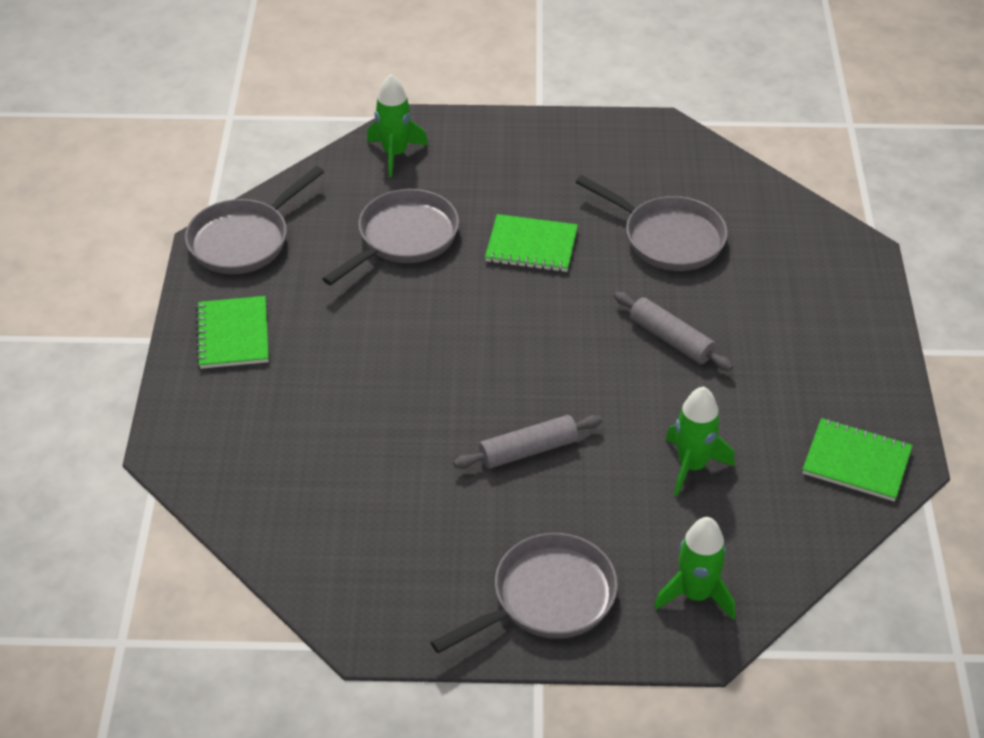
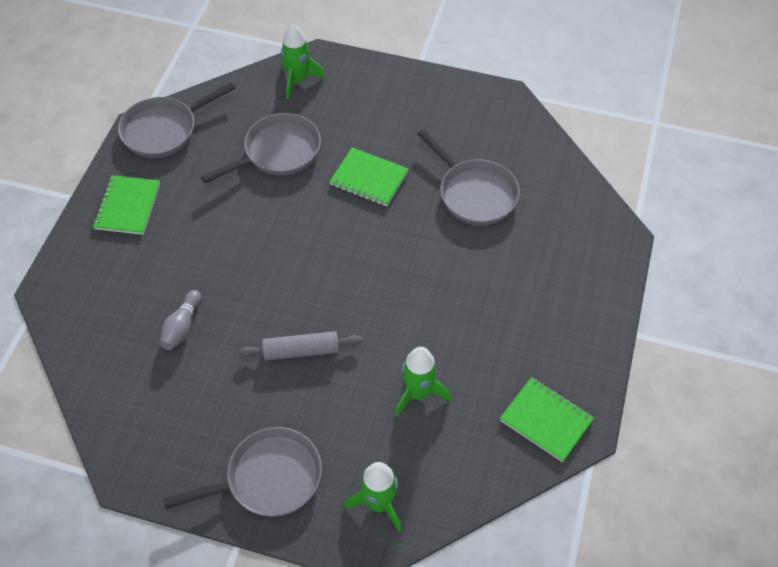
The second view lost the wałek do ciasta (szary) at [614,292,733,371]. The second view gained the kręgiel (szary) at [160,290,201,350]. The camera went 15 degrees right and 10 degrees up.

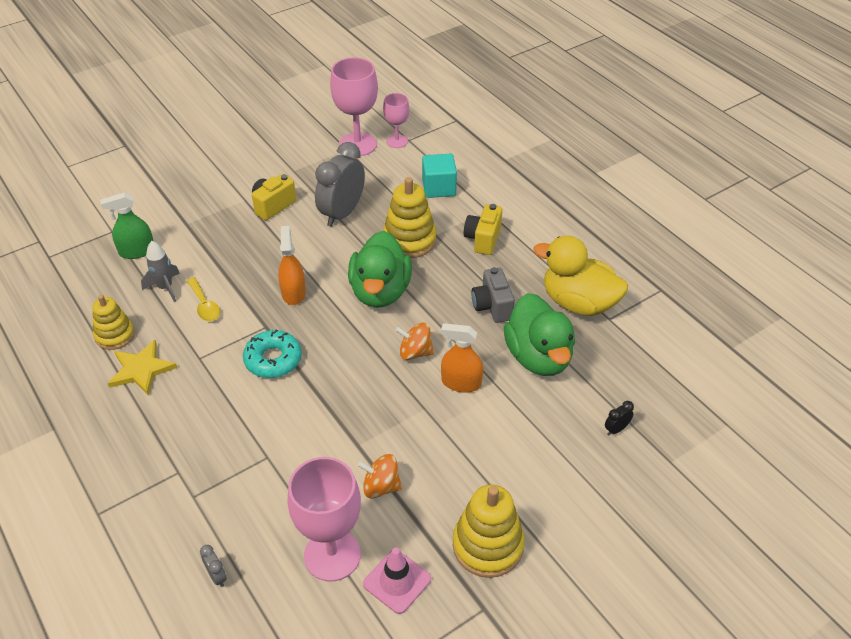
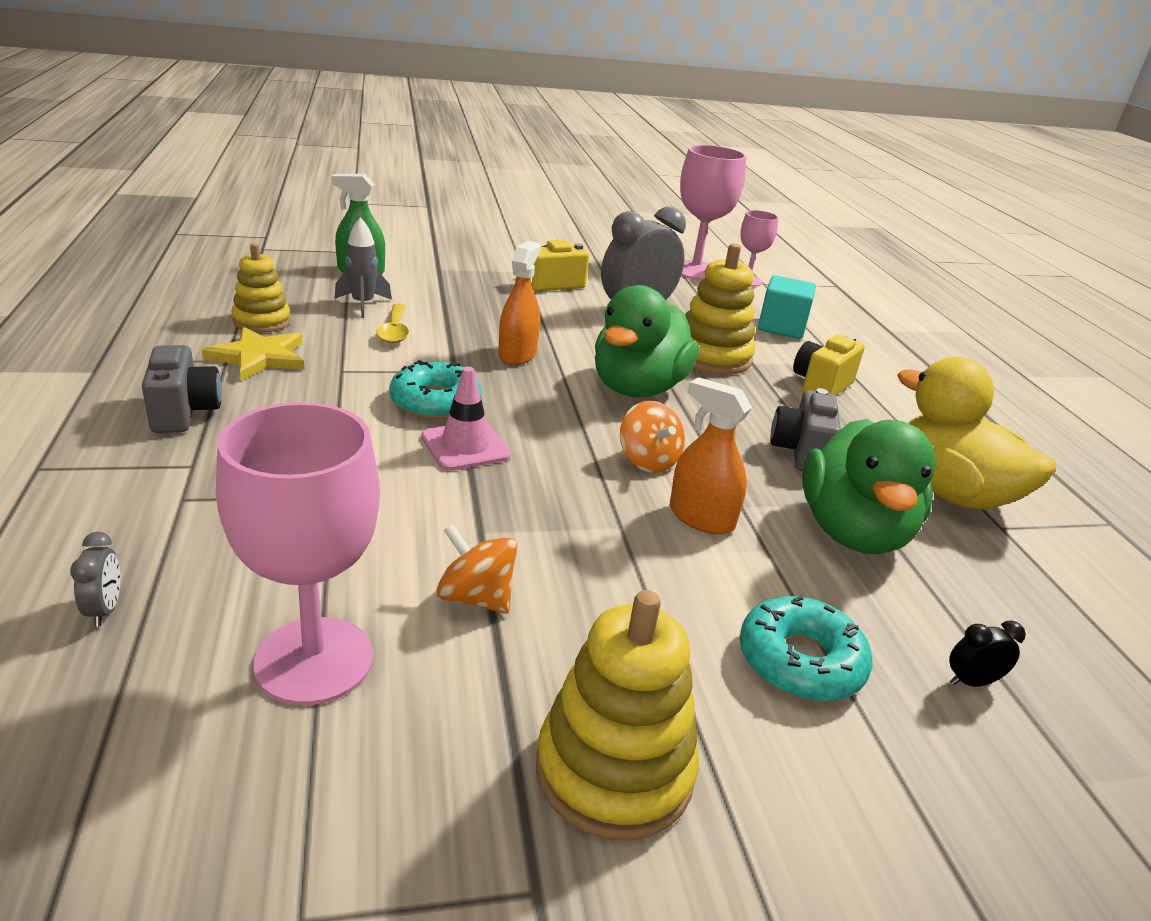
The second view gained the aparat fotograficzny (szary) at [142,345,222,433]. The second view gained the donut (turkusowy) at [740,596,872,702]. The pachołek (różowy) ended up elsewhere, having gone from [363,547,431,614] to [421,367,511,471]. The bączek (pomarańczowy) at [395,323,434,360] ended up facing another way, 150 degrees counterclockwise from before. The camera went 20 degrees right and 15 degrees down.

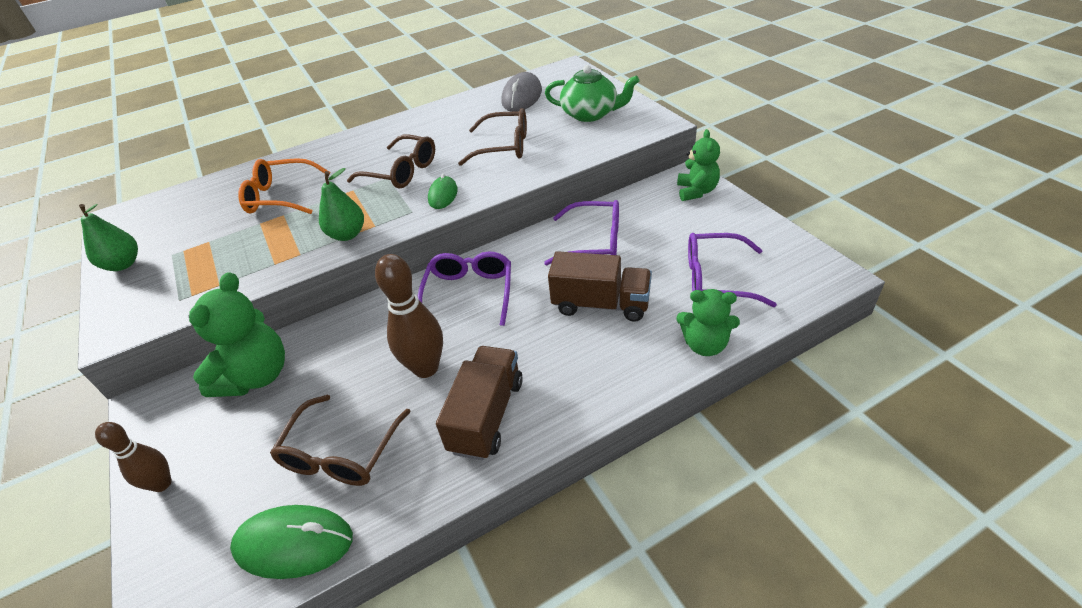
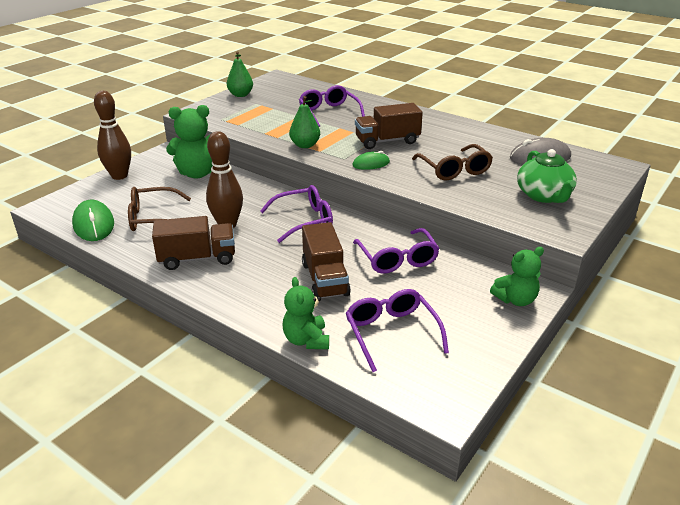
Where the okulary (brązowy) stood at [347,135,435,189], the ciężarówka (brązowy) came to stand at [355,103,423,149]. What was the okulary (pomarańczowy) at [238,158,330,214] turned into the okulary (fioletowy) at [299,85,365,127]. The size of the kręgiel (brązowy) at [95,422,172,492] changed by a factor of 1.61. The camera went 60 degrees right and 10 degrees down.

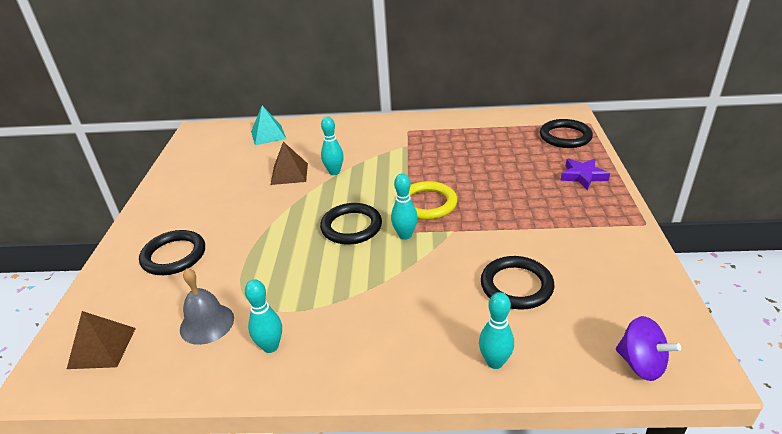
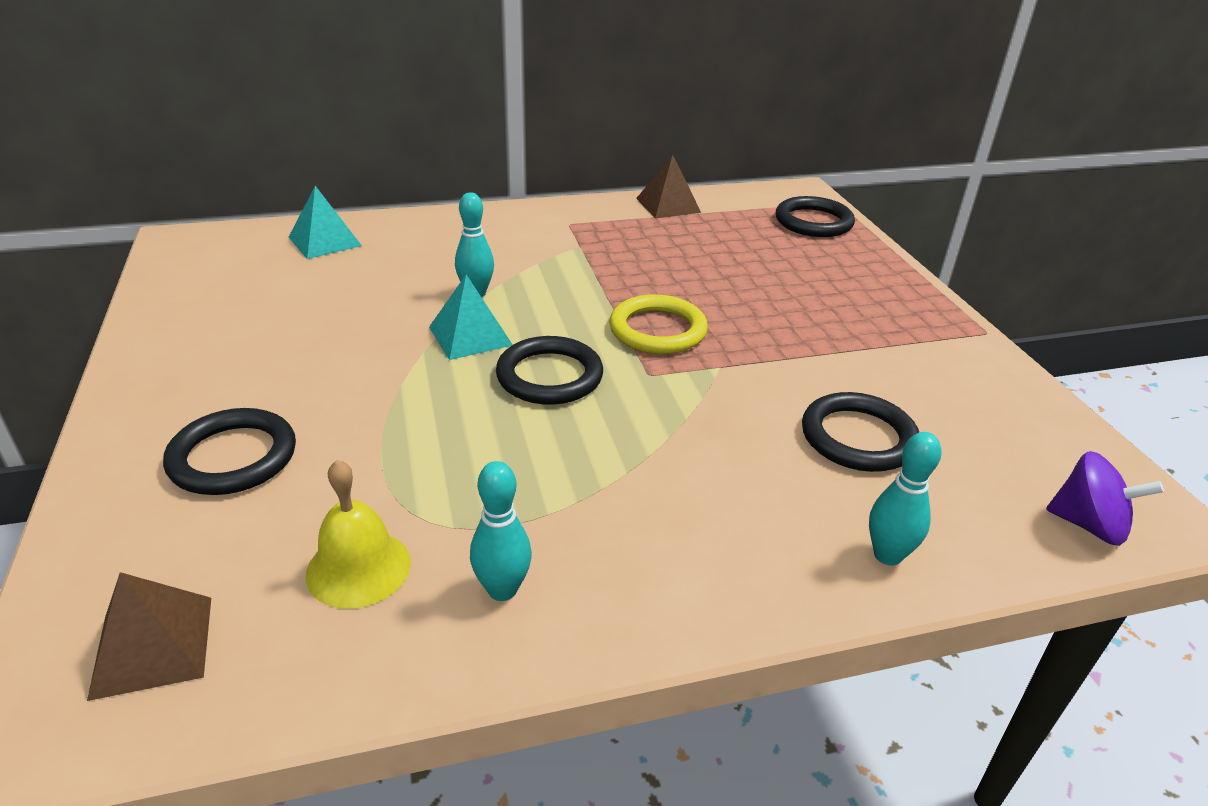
The second view lost the kręgiel (turkusowy) at [391,173,418,240]. The second view lost the gwiazda (fioletowy) at [560,159,610,190]. The second view gained the piramida (turkusowy) at [429,275,513,360]. The piramida (brązowy) ended up elsewhere, having gone from [271,142,308,185] to [636,154,701,219]. What was the dzwonek (szary) at [180,268,234,345] turned into the dzwonek (żółty) at [305,460,411,609]. The camera went 20 degrees left and 0 degrees up.

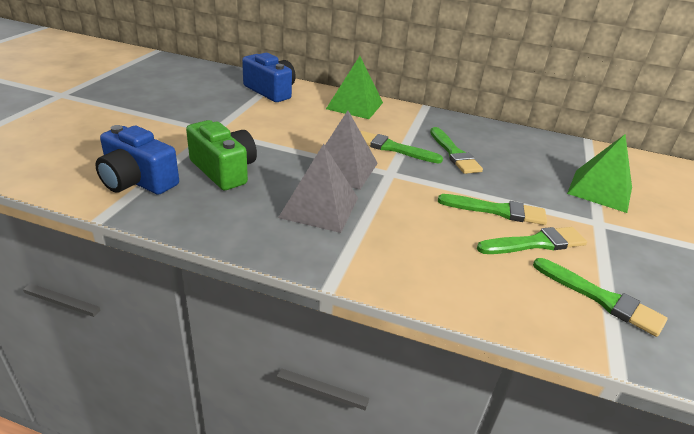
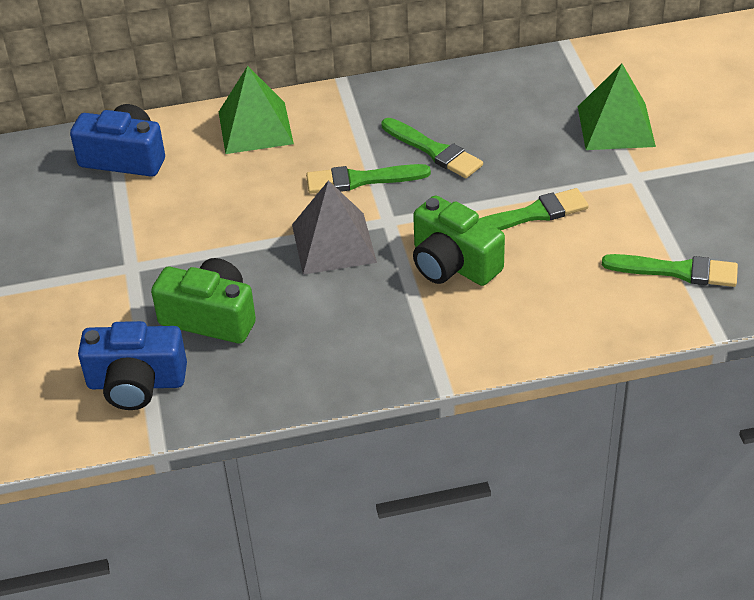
The second view lost the piramida (szary) at [278,144,358,233]. The second view lost the pędzel (zielony) at [477,227,587,254]. The second view gained the aparat fotograficzny (zielony) at [413,196,505,286]. The camera went 25 degrees left and 10 degrees up.

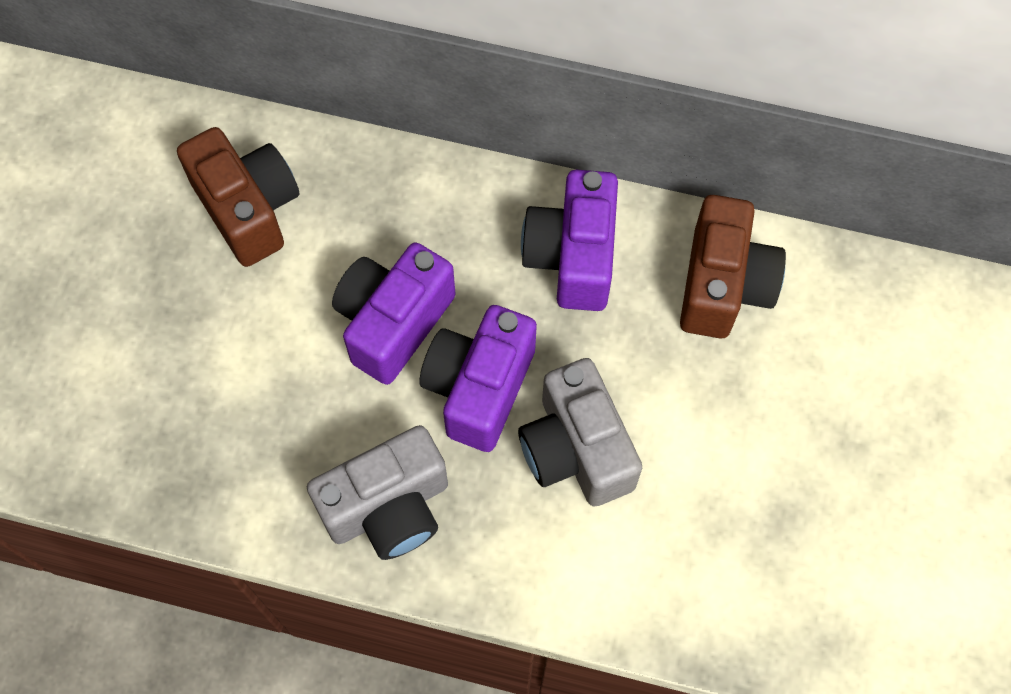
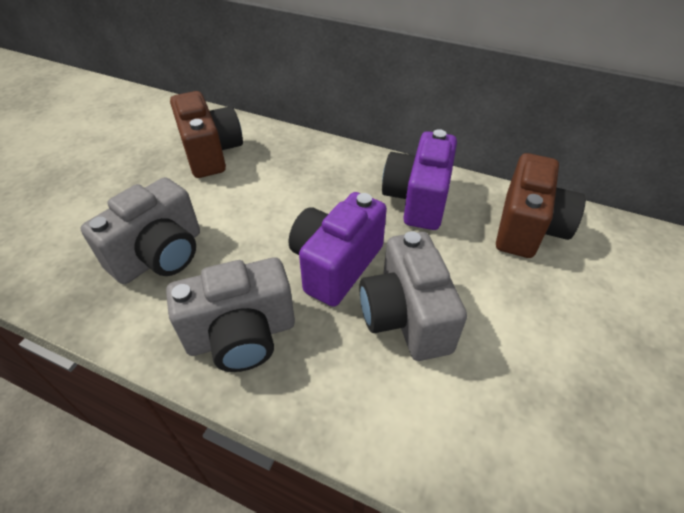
The second view lost the aparat fotograficzny (fioletowy) at [332,242,456,385]. The second view gained the aparat fotograficzny (szary) at [80,177,200,284]. The camera went 10 degrees right and 20 degrees down.

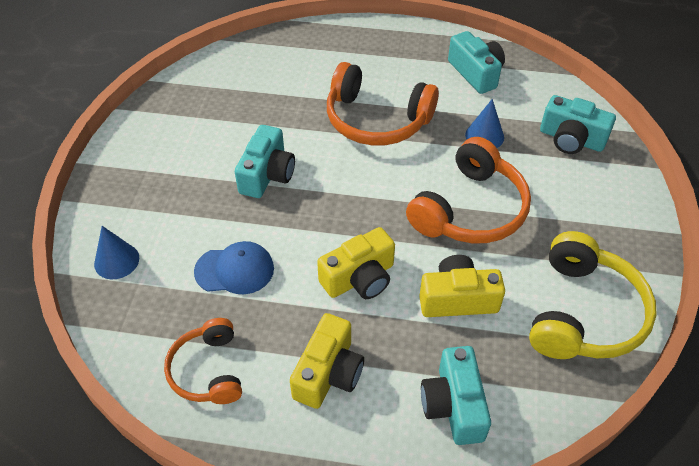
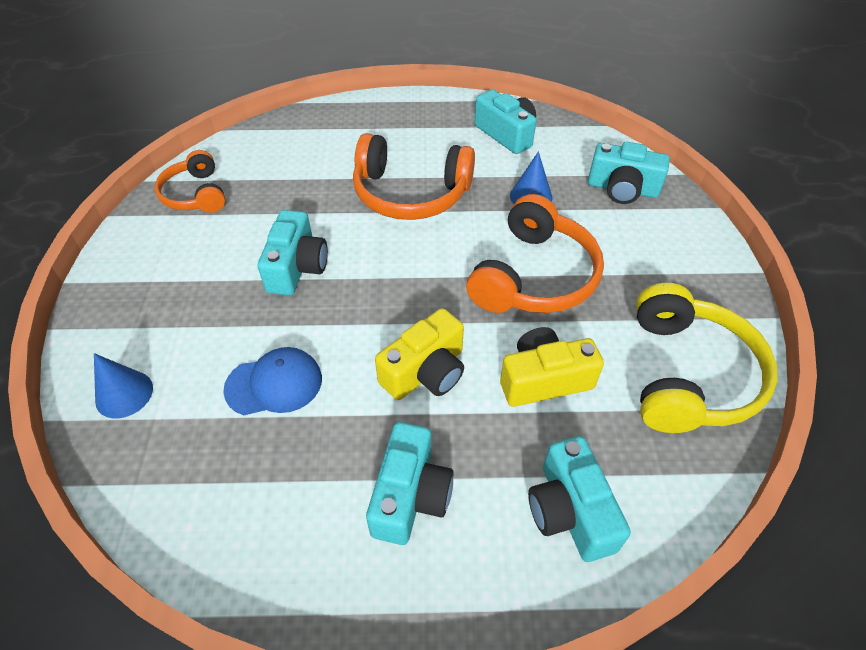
The słuchawki (pomarańczowy) ended up elsewhere, having gone from [164,318,242,404] to [155,150,225,213]. What was the aparat fotograficzny (żółty) at [290,313,364,409] turned into the aparat fotograficzny (turkusowy) at [366,422,454,545]. The camera went 10 degrees left and 0 degrees up.

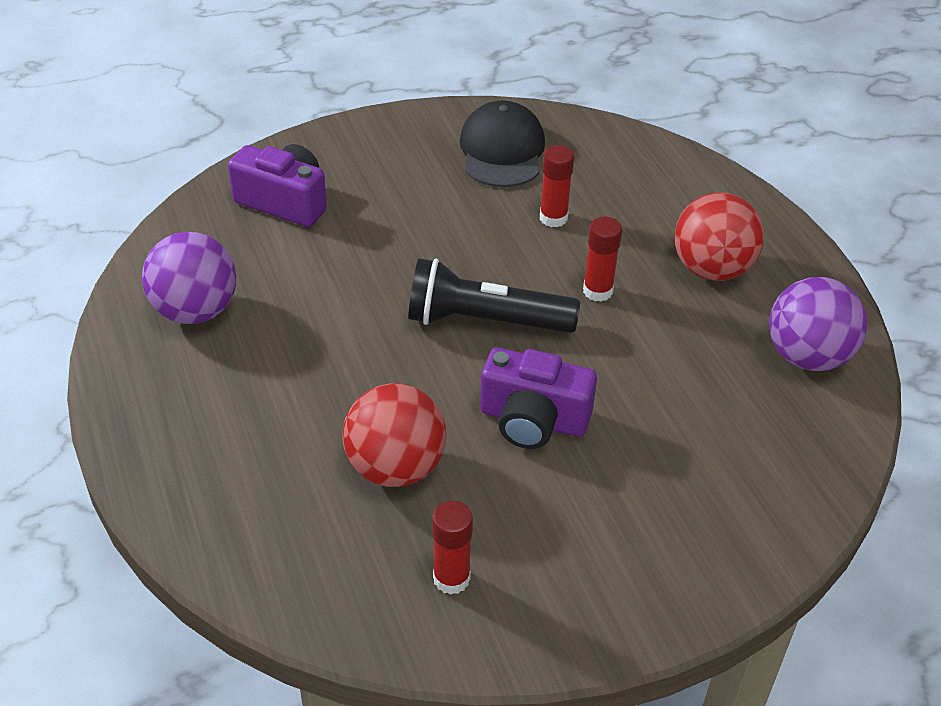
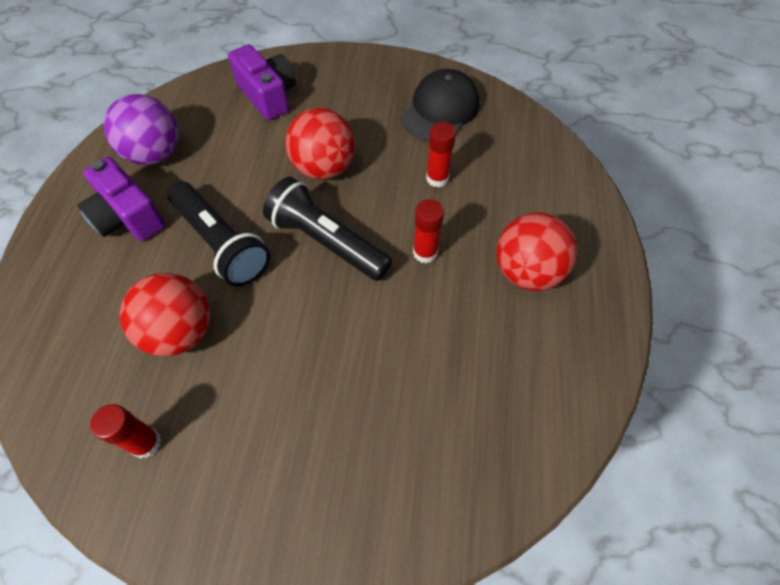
The second view lost the piłka (fioletowy) at [769,277,867,371]. The second view gained the latarka (czarny) at [167,181,270,287]. The second view gained the piłka (czerwony) at [285,108,355,179]. The aparat fotograficzny (fioletowy) ended up elsewhere, having gone from [480,347,597,449] to [77,157,165,241]. The camera went 30 degrees right and 15 degrees up.

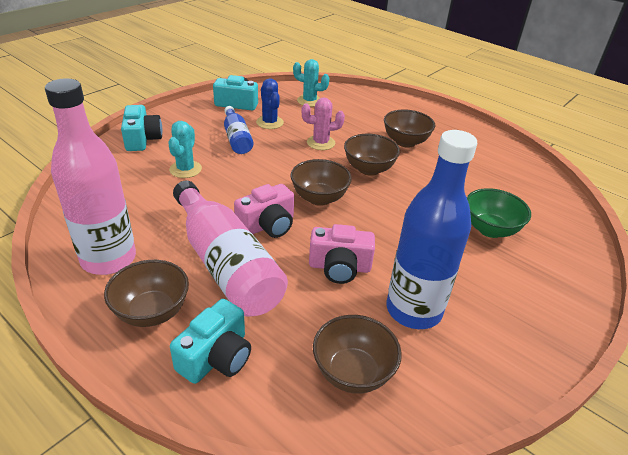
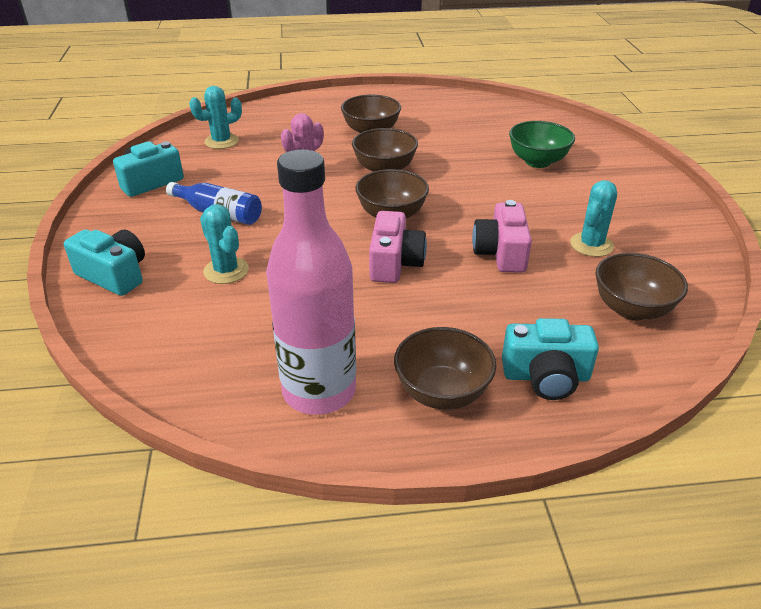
The second view lost the butelka (różowy) at [173,181,288,317]. The second view lost the kaktus (niebieski) at [256,78,284,129]. Where the butelka (niebieski) stood at [386,130,477,329], the kaktus (turkusowy) came to stand at [570,180,617,257]. The aparat fotograficzny (turkusowy) at [170,299,251,384] ended up facing another way, 105 degrees clockwise from before. The aparat fotograficzny (różowy) at [309,224,375,284] ended up facing another way, 135 degrees clockwise from before. The camera went 45 degrees left and 0 degrees up.

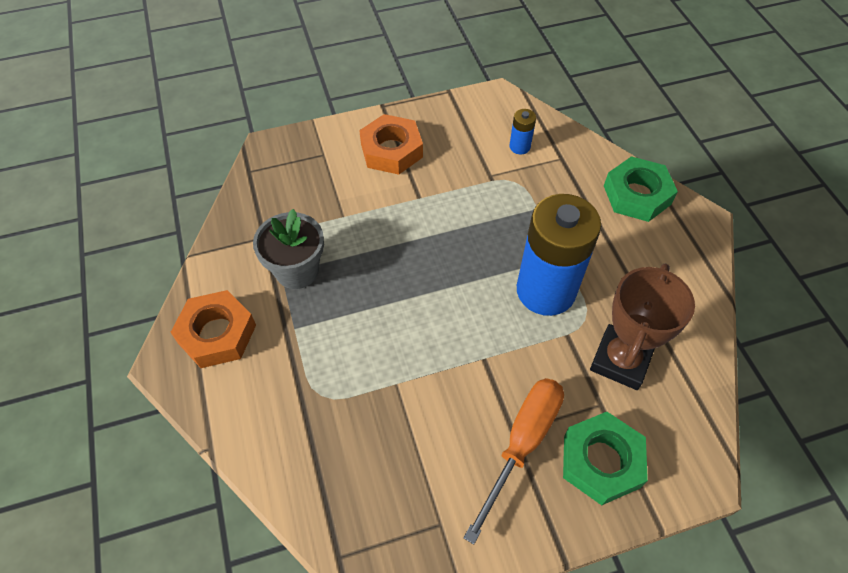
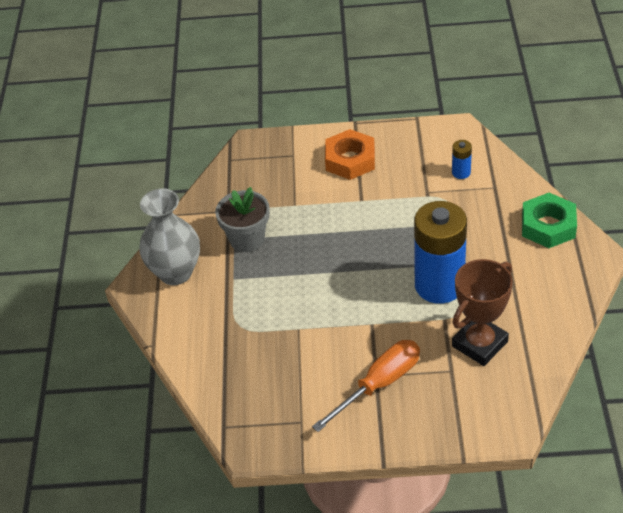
The second view lost the nakrętka (zielony) at [563,412,648,505]. Where the nakrętka (pomarańczowy) stood at [171,290,256,368], the wazon (szary) came to stand at [139,188,200,285]. The camera went 20 degrees right and 10 degrees down.

